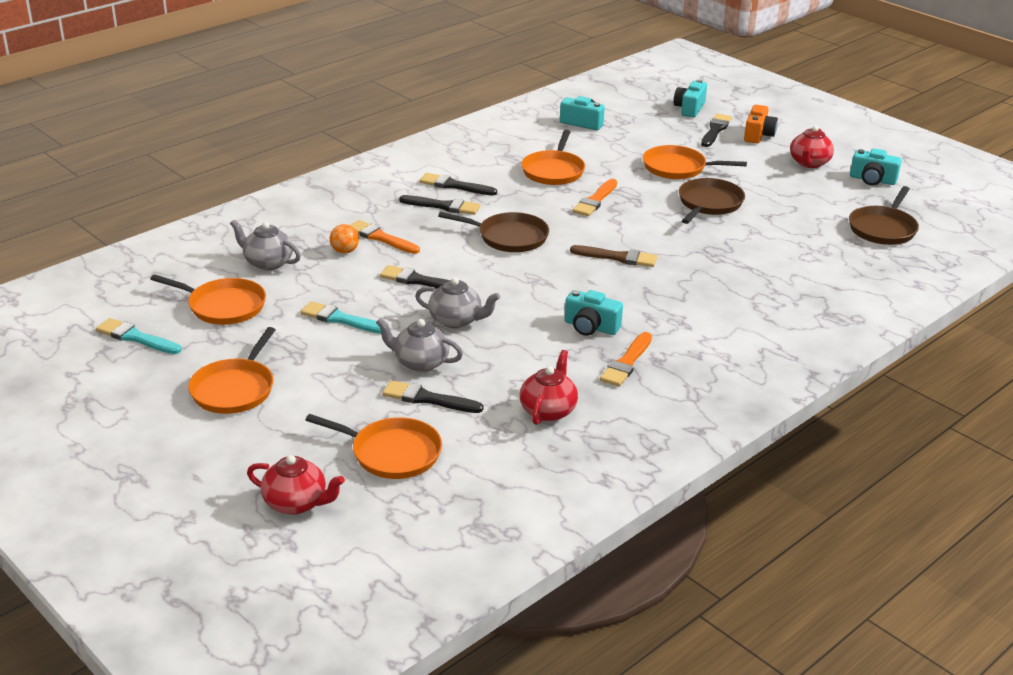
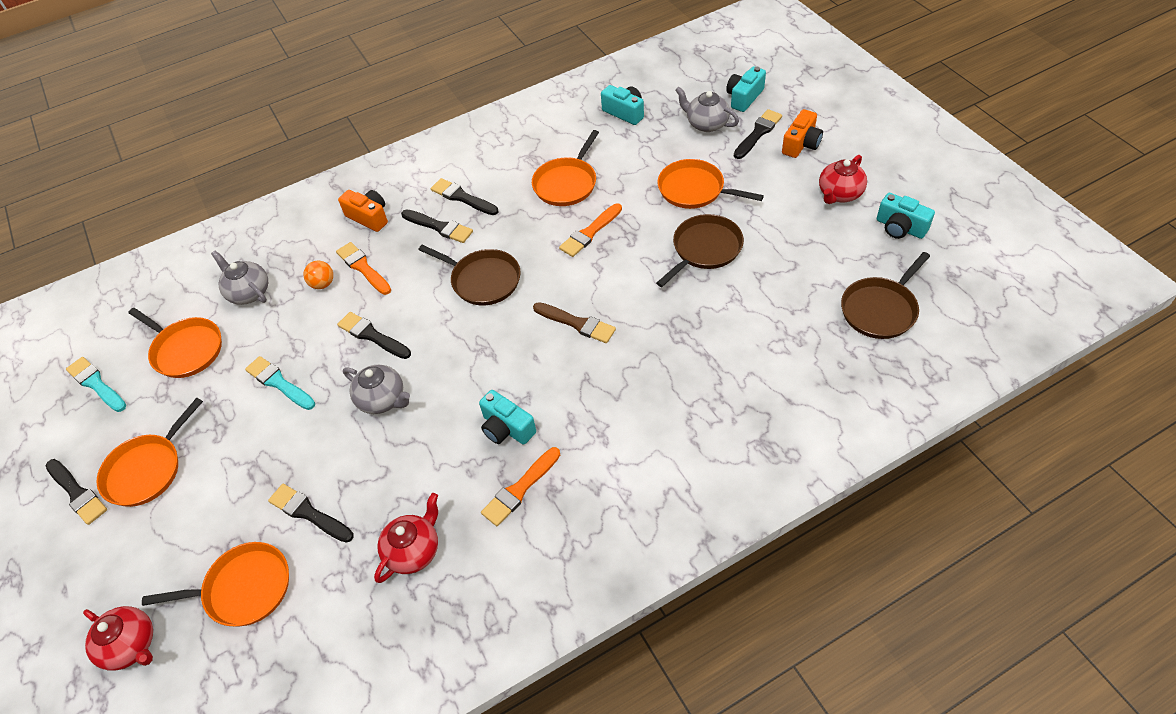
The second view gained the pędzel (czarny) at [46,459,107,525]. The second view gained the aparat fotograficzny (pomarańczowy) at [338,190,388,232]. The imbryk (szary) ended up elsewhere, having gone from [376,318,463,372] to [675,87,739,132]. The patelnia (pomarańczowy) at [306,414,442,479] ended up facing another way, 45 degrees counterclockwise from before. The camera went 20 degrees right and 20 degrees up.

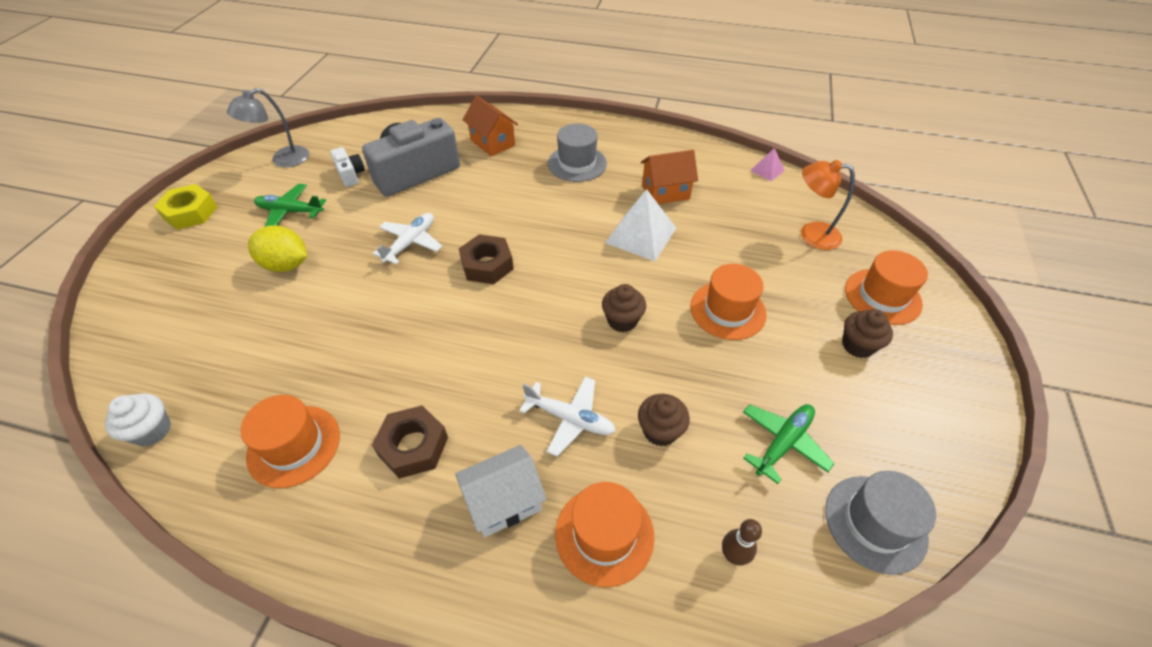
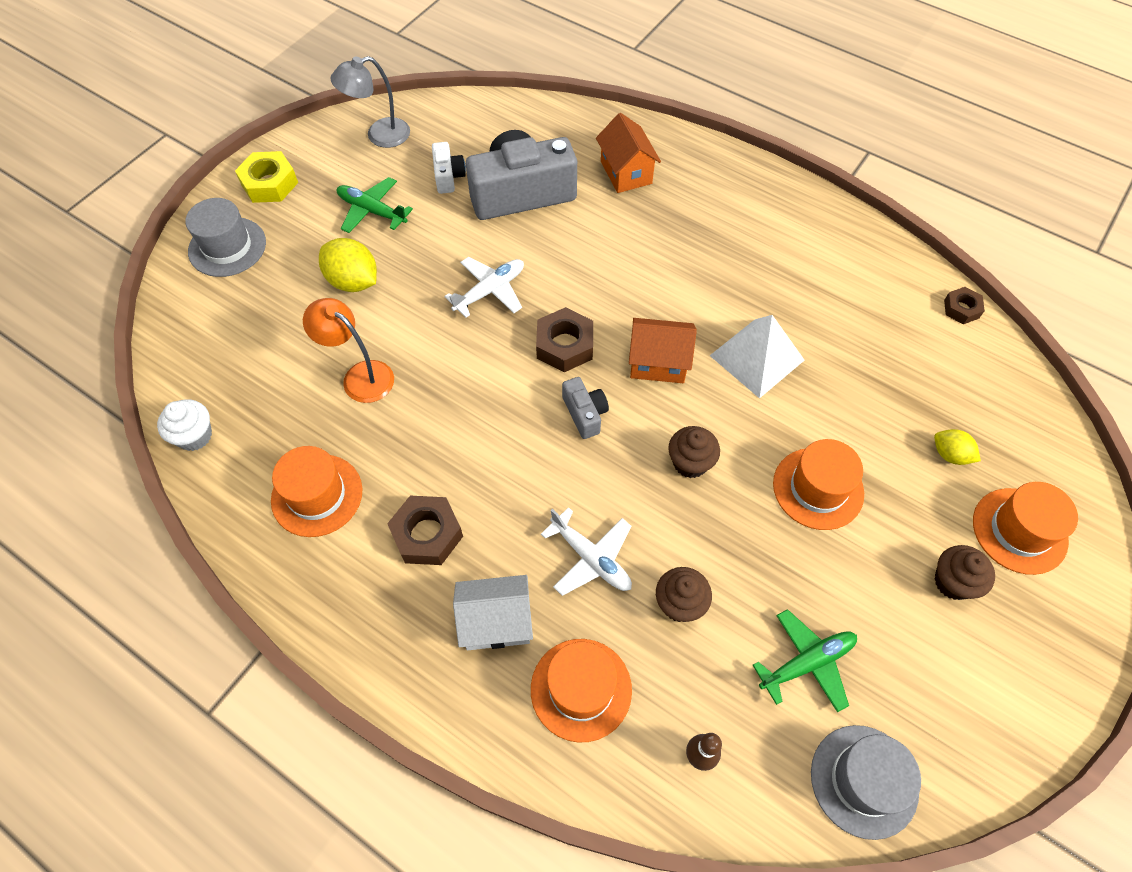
The second view gained the aparat fotograficzny (szary) at [562,377,609,439]. The second view gained the cytryna (żółty) at [934,429,981,465]. The kapelusz (szary) ended up elsewhere, having gone from [548,123,607,182] to [185,198,266,277]. The domek (pomarańczowy) ended up elsewhere, having gone from [641,150,698,204] to [629,318,697,383]. The lampka (pomarańczowy) ended up elsewhere, having gone from [801,160,855,250] to [303,298,394,403]. Where the piramida (różowy) stood at [750,148,785,181], the nakrętka (brązowy) came to stand at [944,287,985,324]. The camera went 20 degrees right and 10 degrees up.

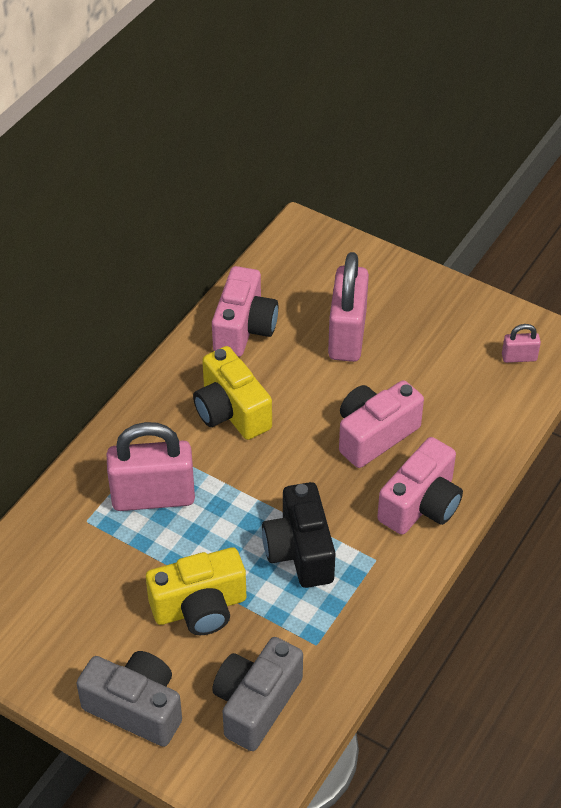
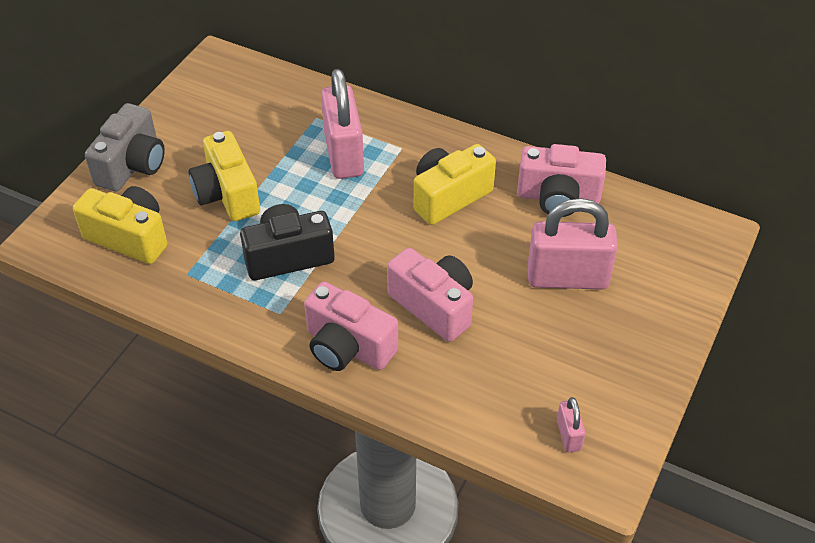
What was the aparat fotograficzny (szary) at [212,637,303,751] turned into the aparat fotograficzny (żółty) at [73,186,167,264]. The camera went 85 degrees right and 0 degrees up.

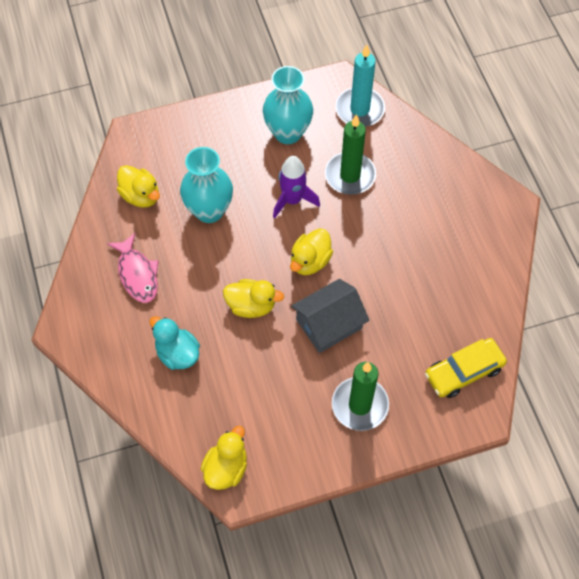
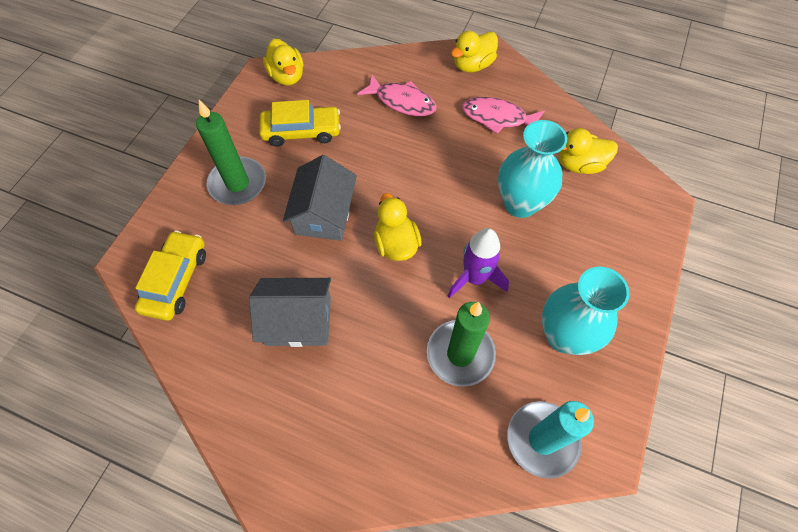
The second view gained the domek (szary) at [249,278,331,347]. The second view gained the samochód (żółty) at [259,100,341,147]. The kaczka (żółty) ended up elsewhere, having gone from [223,279,284,318] to [451,31,498,73]. Where the kaczka (turkusowy) stood at [149,316,200,370], the ryba (różowy) came to stand at [357,74,437,116]. The camera went 130 degrees right and 0 degrees up.

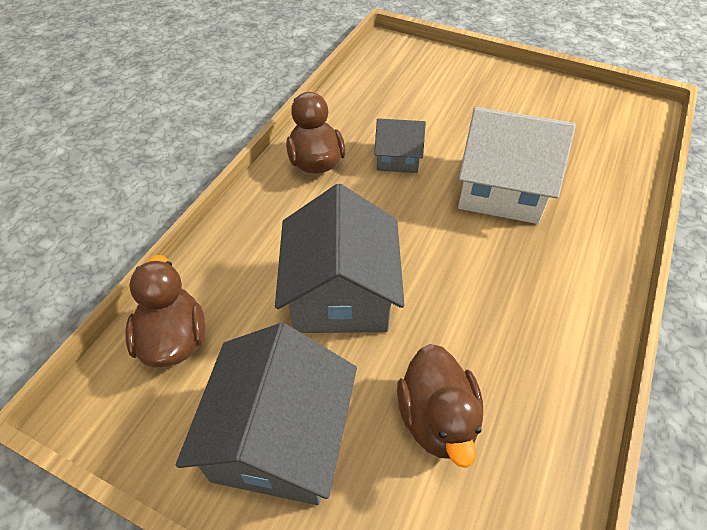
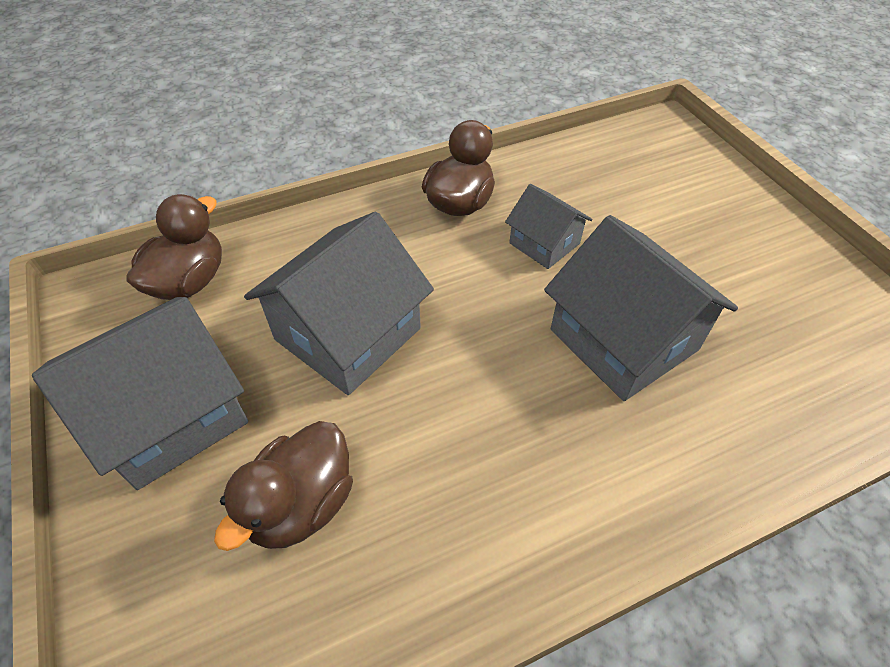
What was the domek (biały) at [458,107,576,224] turned into the domek (szary) at [544,215,738,401]. The camera went 40 degrees right and 0 degrees up.

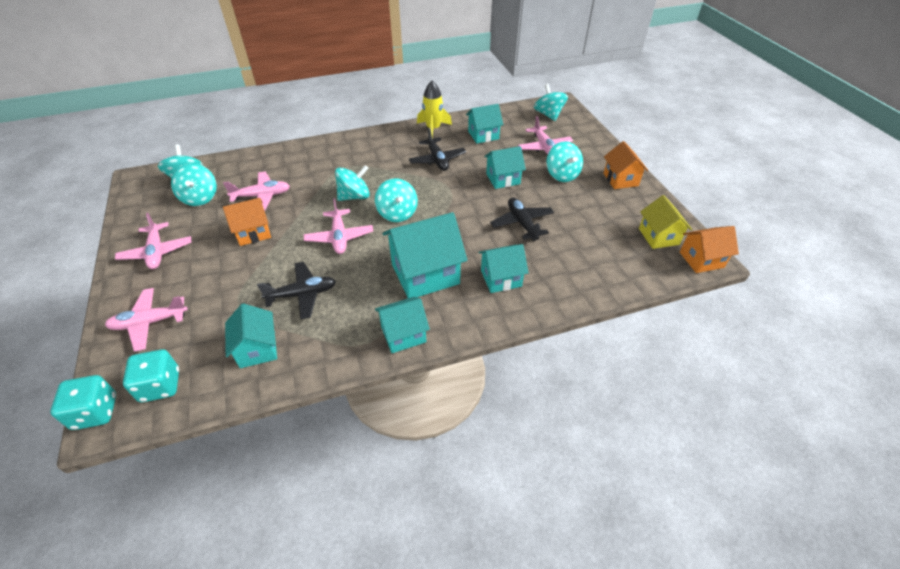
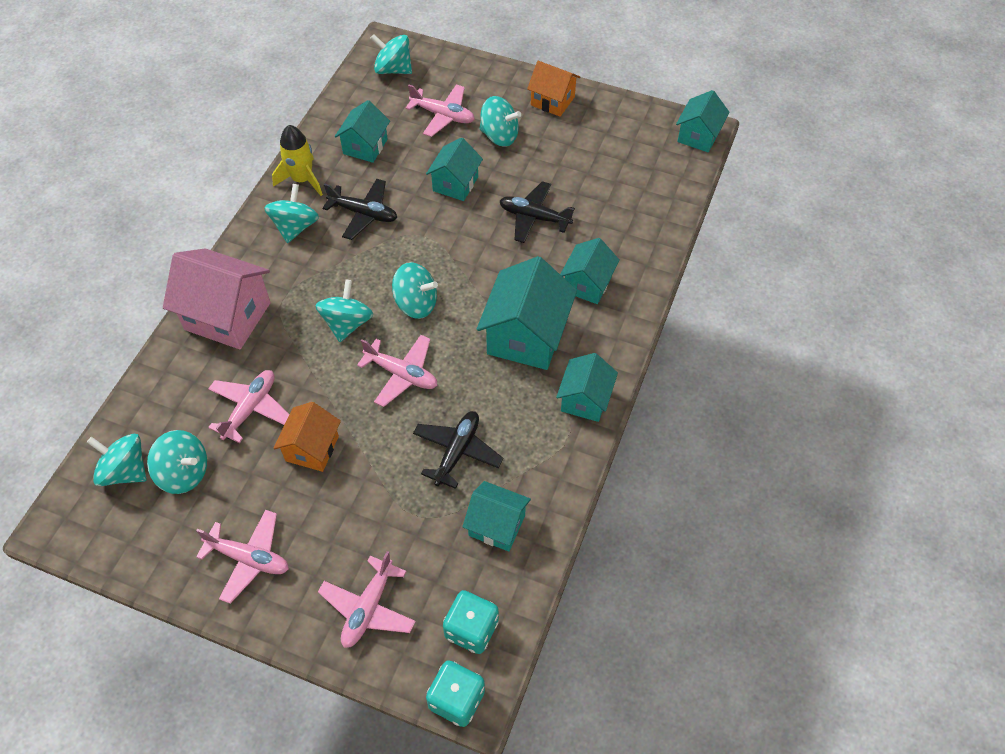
The second view lost the domek (żółty) at [639,195,692,249]. The second view gained the domek (różowy) at [163,248,271,349]. The second view gained the bączek (turkusowy) at [264,184,319,243]. What was the domek (pomarańczowy) at [680,226,739,273] turned into the domek (turkusowy) at [676,90,730,152]. The camera went 50 degrees left and 10 degrees up.

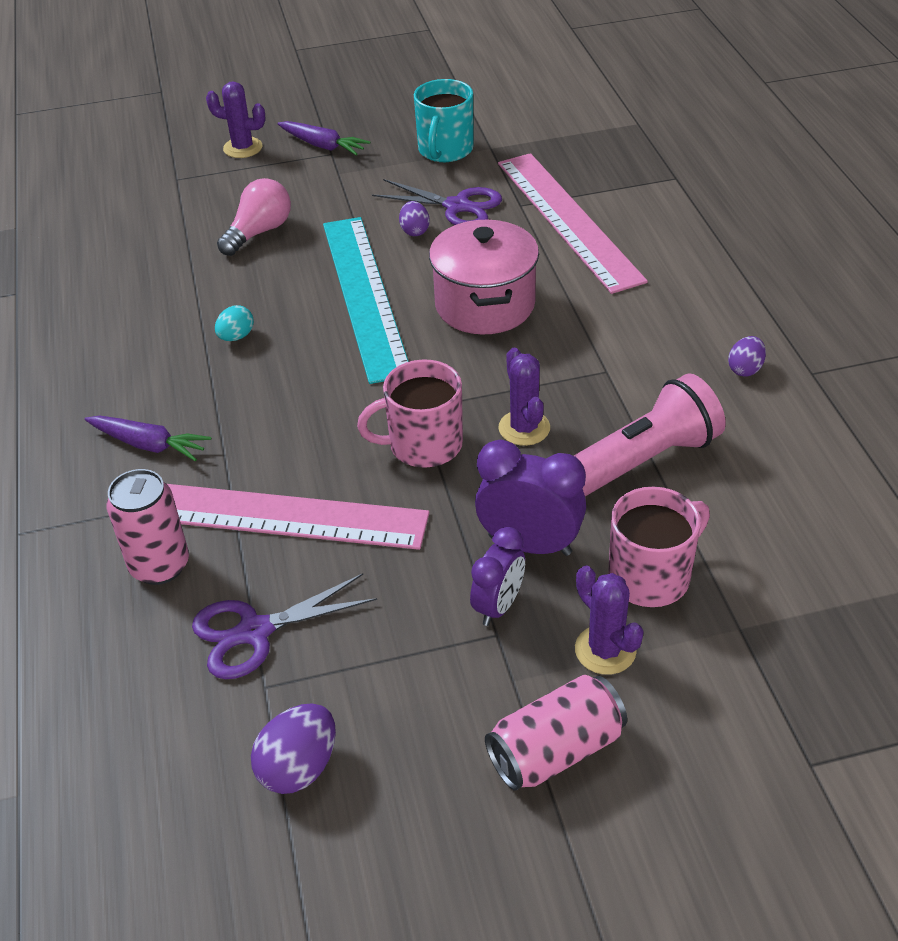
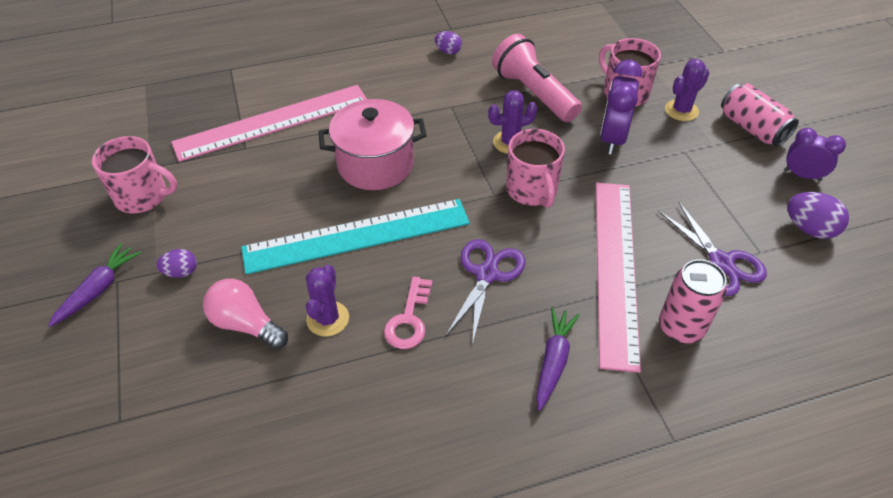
The kaktus (fioletowy) ended up elsewhere, having gone from [206,81,266,158] to [306,264,349,336]. The nożyczki (fioletowy) ended up elsewhere, having gone from [372,179,502,225] to [445,239,525,345]. The jajko (fioletowy) ended up elsewhere, having gone from [399,201,430,236] to [156,249,197,278]. The budzik (fioletowy) ended up elsewhere, having gone from [470,527,525,626] to [784,128,846,181]. Where the jajko (turkusowy) stood at [215,305,254,341], the klucz (różowy) came to stand at [384,276,433,349]. What was the kubek (turkusowy) at [414,79,474,162] turned into the kubek (różowy) at [92,136,177,213]. The camera went 95 degrees left and 5 degrees up.

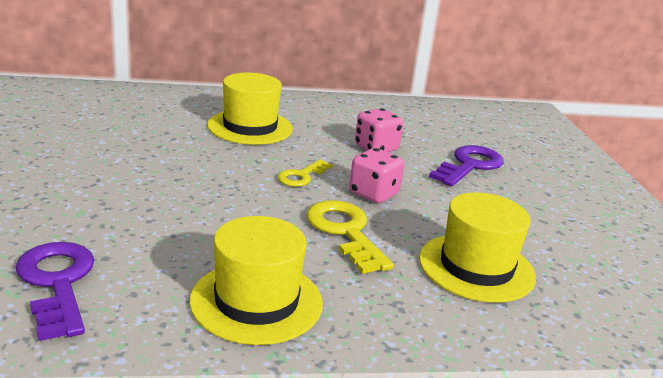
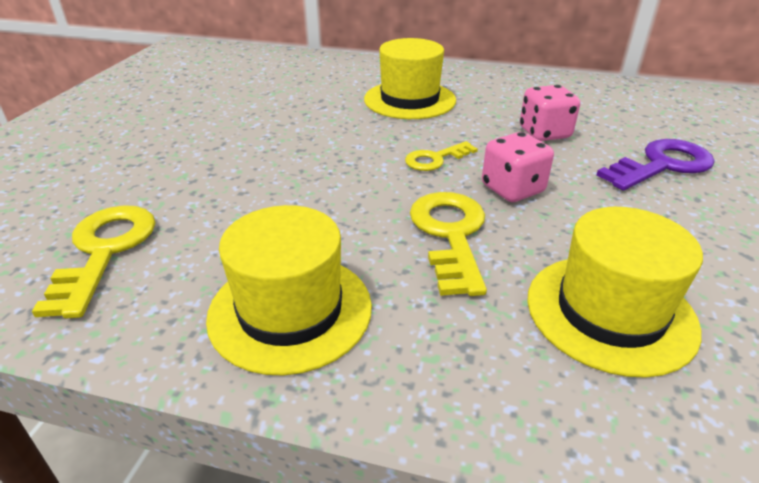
What was the klucz (fioletowy) at [15,242,94,341] turned into the klucz (żółty) at [32,205,156,318]. The camera went 25 degrees right and 10 degrees up.

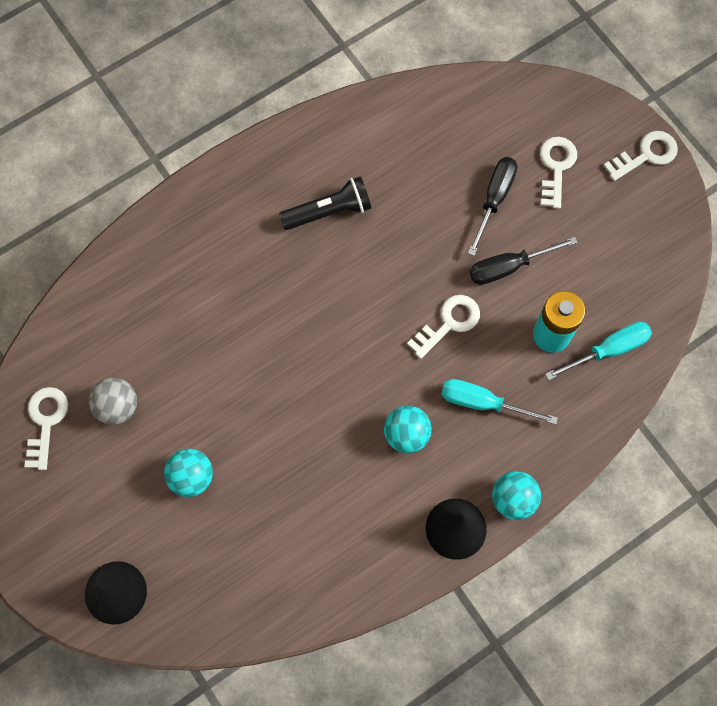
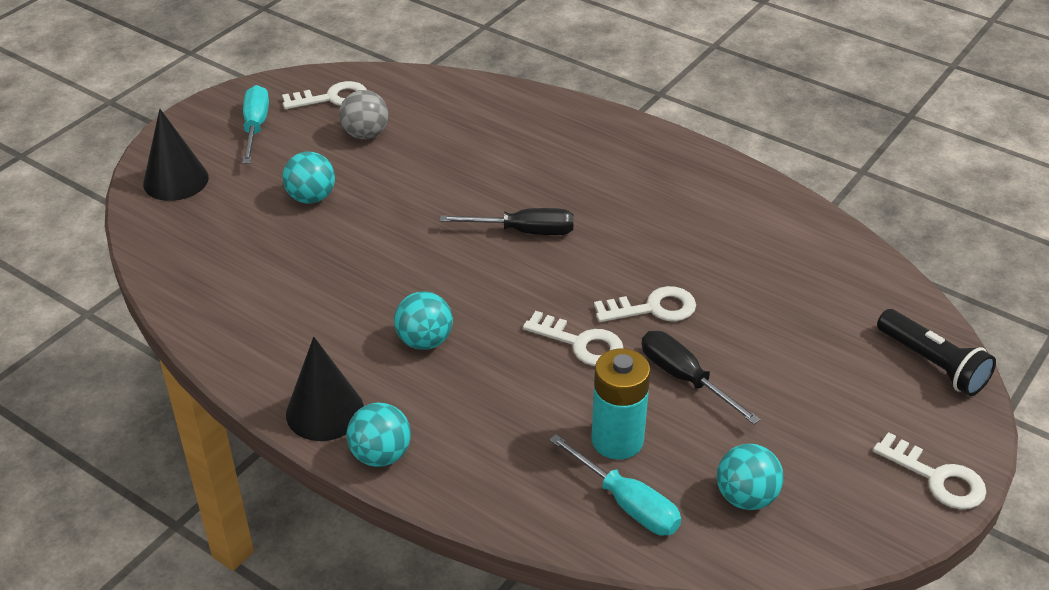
The second view gained the piłka (turkusowy) at [717,444,784,510]. The latarka (czarny) ended up elsewhere, having gone from [279,176,371,230] to [877,309,996,396]. The śrubokręt (turkusowy) ended up elsewhere, having gone from [441,379,558,424] to [242,85,269,164]. The śrubokręt (czarny) ended up elsewhere, having gone from [468,157,517,256] to [440,208,574,235]. The klucz (biały) ended up elsewhere, having gone from [540,137,577,209] to [594,286,696,322]. The camera went 70 degrees right and 30 degrees down.

